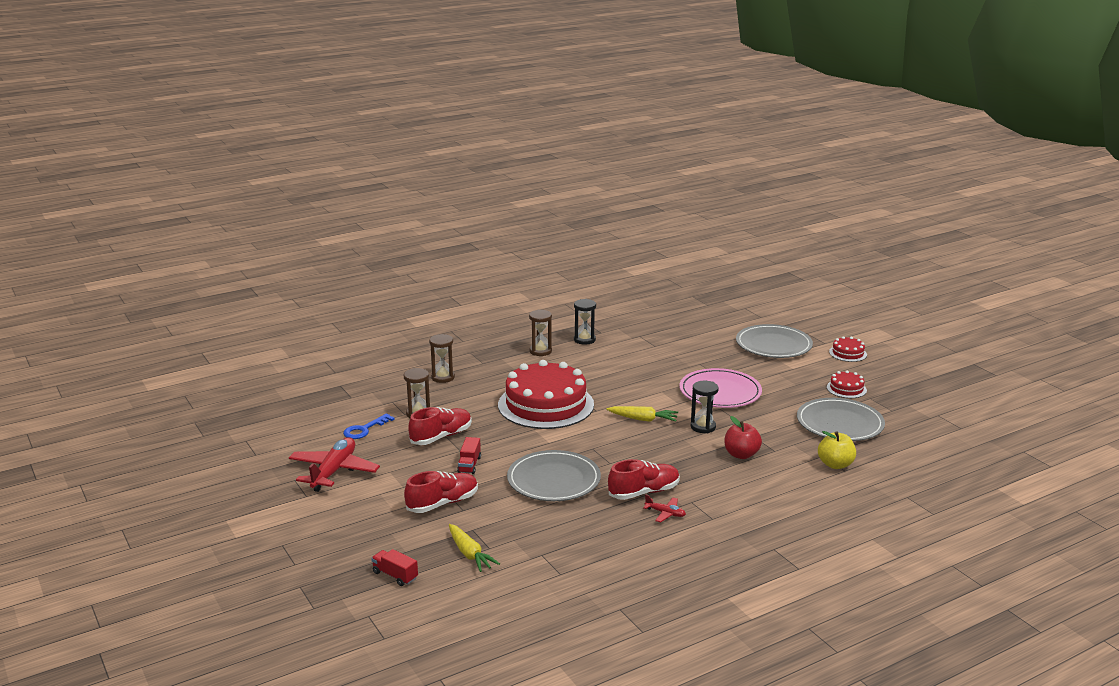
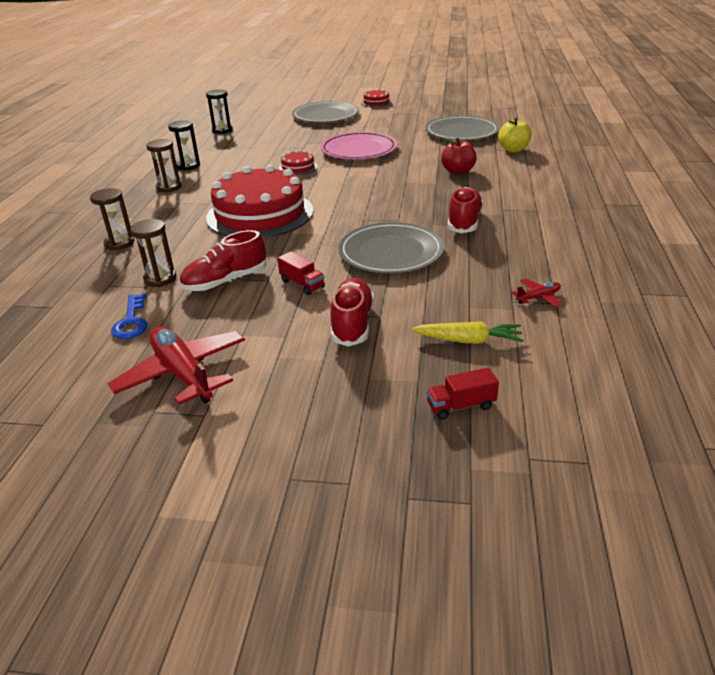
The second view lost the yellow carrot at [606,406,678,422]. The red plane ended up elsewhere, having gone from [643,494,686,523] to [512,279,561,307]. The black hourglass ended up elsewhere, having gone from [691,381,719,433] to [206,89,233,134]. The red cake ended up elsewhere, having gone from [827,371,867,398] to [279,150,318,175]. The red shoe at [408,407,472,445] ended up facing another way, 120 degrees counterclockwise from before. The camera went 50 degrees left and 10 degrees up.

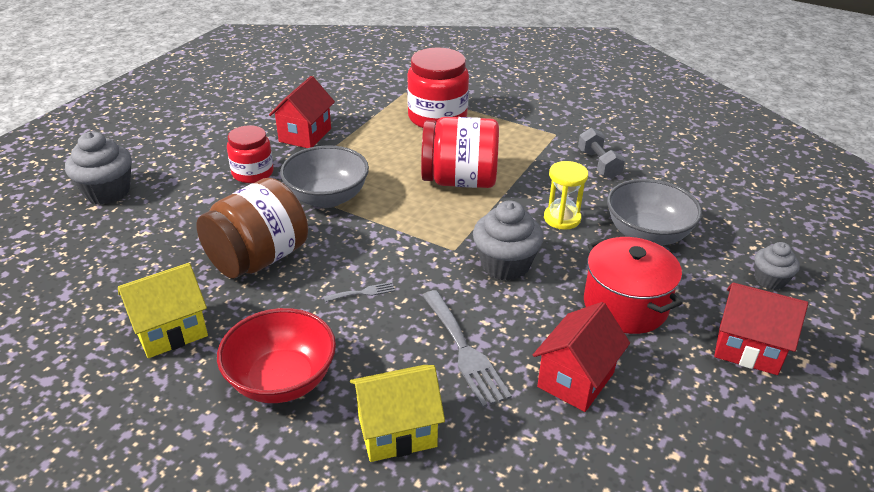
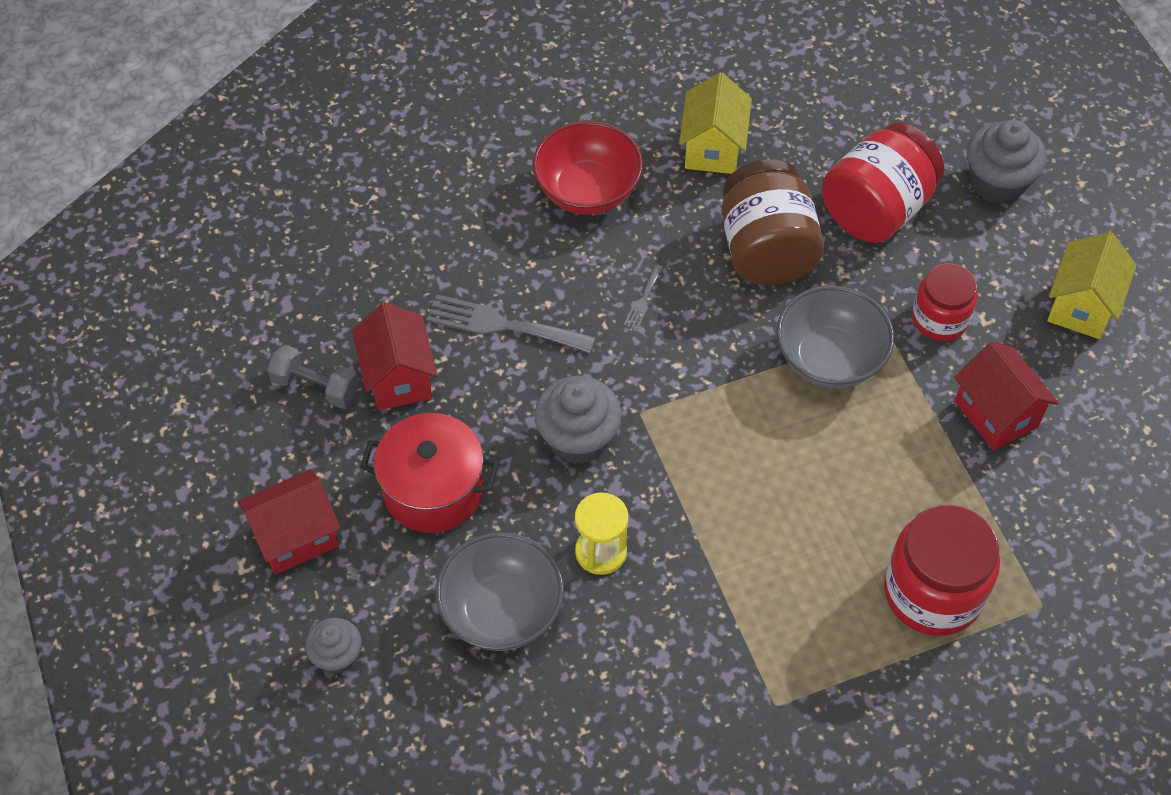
The yellow house ended up elsewhere, having gone from [350,365,445,462] to [1047,232,1137,339]. The red jar ended up elsewhere, having gone from [421,117,499,188] to [822,122,944,243]. The grey dumbbell ended up elsewhere, having gone from [578,128,625,179] to [267,345,359,408]. The camera went 130 degrees right and 20 degrees up.

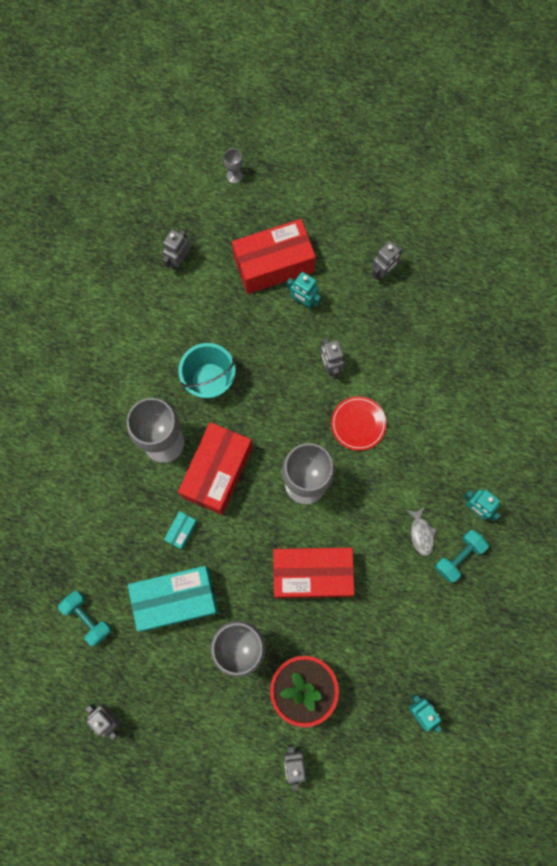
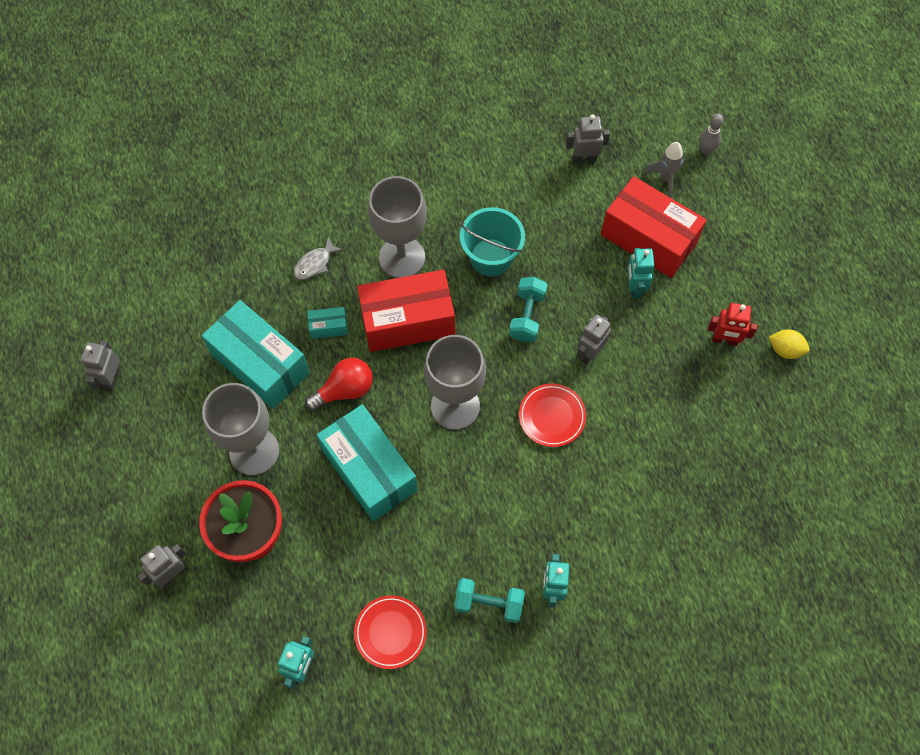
The second view gained the red light bulb at [305,358,373,411]. The second view gained the red plate at [354,595,427,669]. The second view gained the grey rocket at [645,142,684,197]. The second view gained the yellow lemon at [768,329,810,359]. The turquoise dumbbell ended up elsewhere, having gone from [58,591,112,646] to [509,277,547,342]. The grey fish ended up elsewhere, having gone from [406,507,437,556] to [294,237,343,280]. Where the grey goblet stood at [224,149,243,183], the grey bowling pin came to stand at [699,114,724,155]. What was the red box at [273,547,354,598] turned into the turquoise box at [317,404,418,521]. What was the grey robot at [372,241,403,281] turned into the red robot at [708,303,758,346]. The camera went 55 degrees right and 10 degrees down.

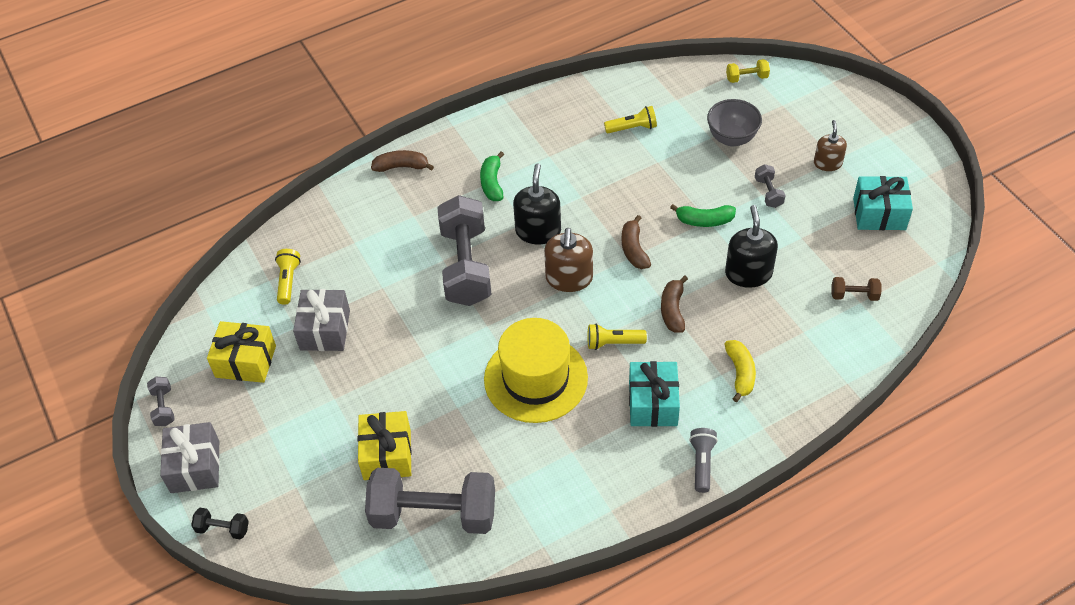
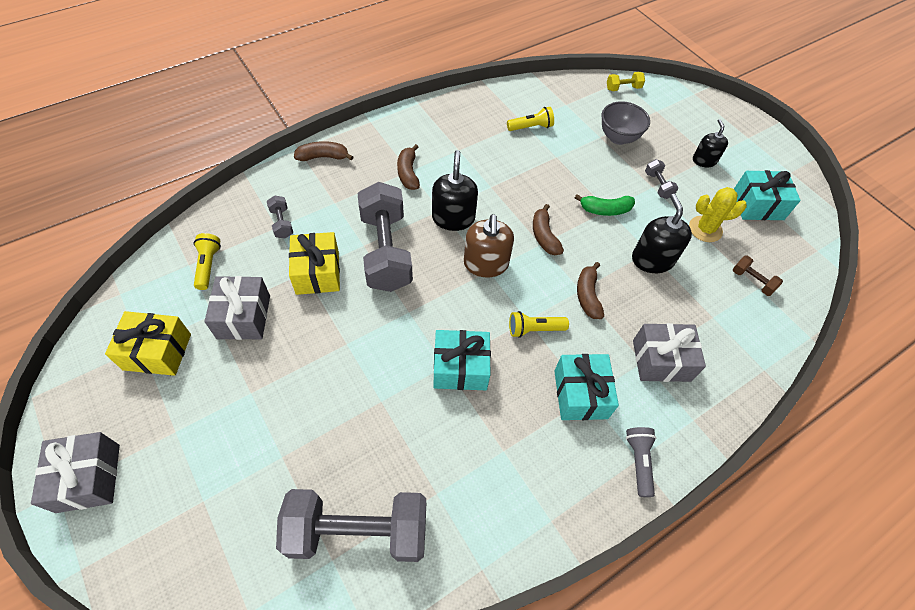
The second view lost the black dumbbell at [191,508,249,540]. The second view gained the yellow cactus at [689,187,747,242]. The grey dumbbell ended up elsewhere, having gone from [147,377,175,426] to [267,195,293,239]. The yellow gift ended up elsewhere, having gone from [358,411,412,480] to [289,232,340,295]. Where the yellow hat stood at [484,318,588,423], the turquoise gift came to stand at [433,330,491,390]. Where the yellow banana stood at [724,340,756,402], the grey gift came to stand at [633,323,706,382]. What was the green banana at [480,152,504,201] turned into the brown banana at [397,144,420,190]. What was the brown soap dispenser at [814,120,847,171] turned into the black soap dispenser at [693,119,728,167]. The brown dumbbell at [831,277,881,301] ended up facing another way, 45 degrees clockwise from before. The camera went 10 degrees left and 5 degrees up.

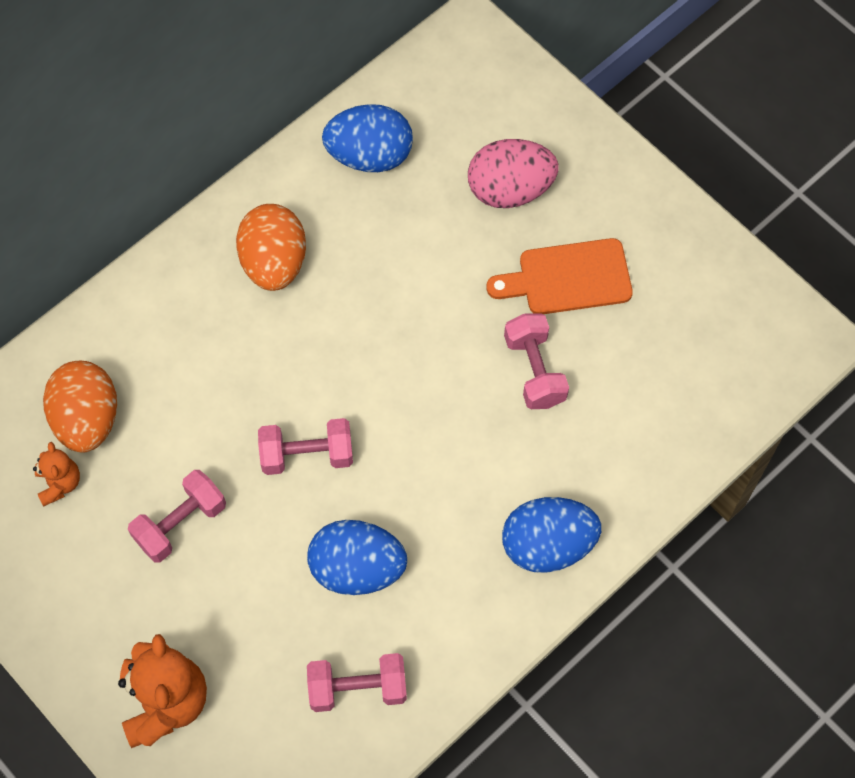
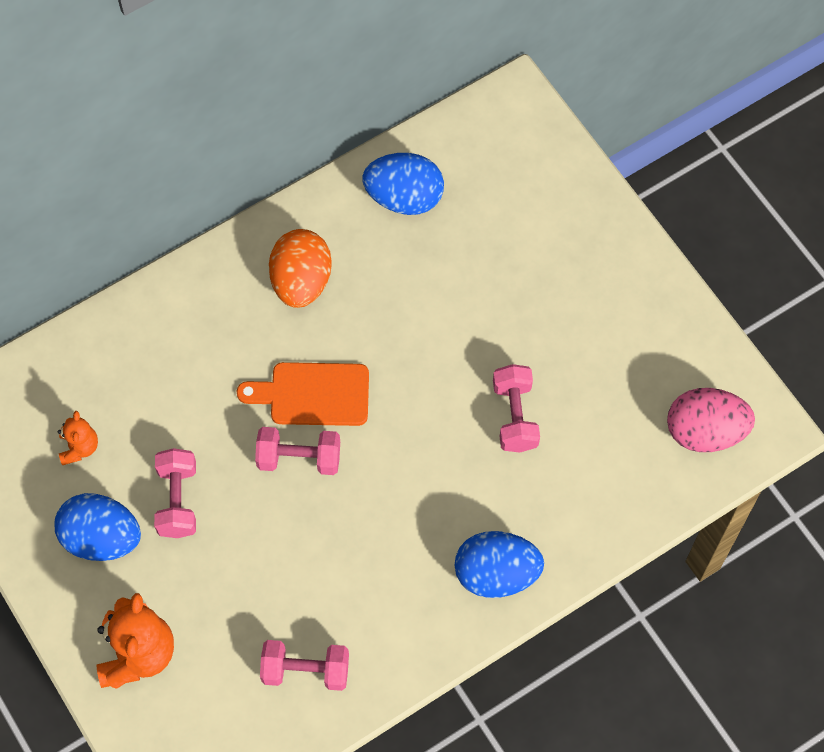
The second view lost the orange egg at [43,361,117,453]. The blue egg ended up elsewhere, having gone from [307,520,407,595] to [55,493,141,561]. The pink egg ended up elsewhere, having gone from [468,139,558,208] to [667,388,755,452]. The orange cutting board ended up elsewhere, having gone from [486,238,633,314] to [237,362,369,426]. The pink dumbbell at [128,470,226,562] ended up facing another way, 60 degrees counterclockwise from before. The camera went 10 degrees right and 0 degrees up.

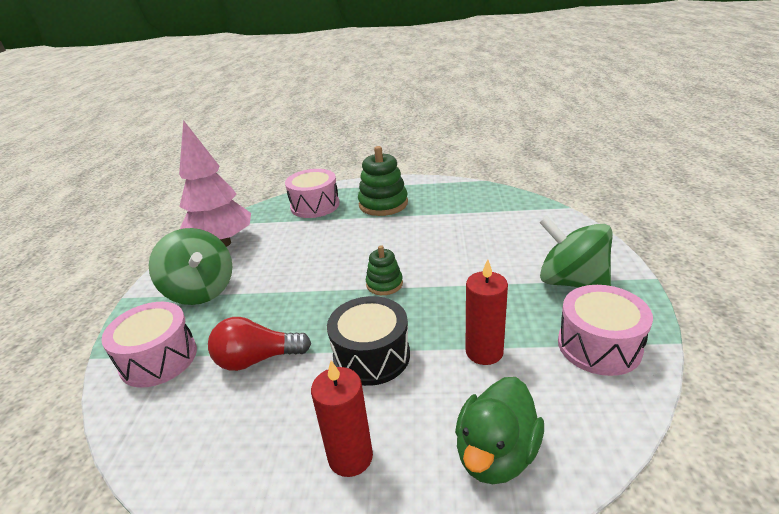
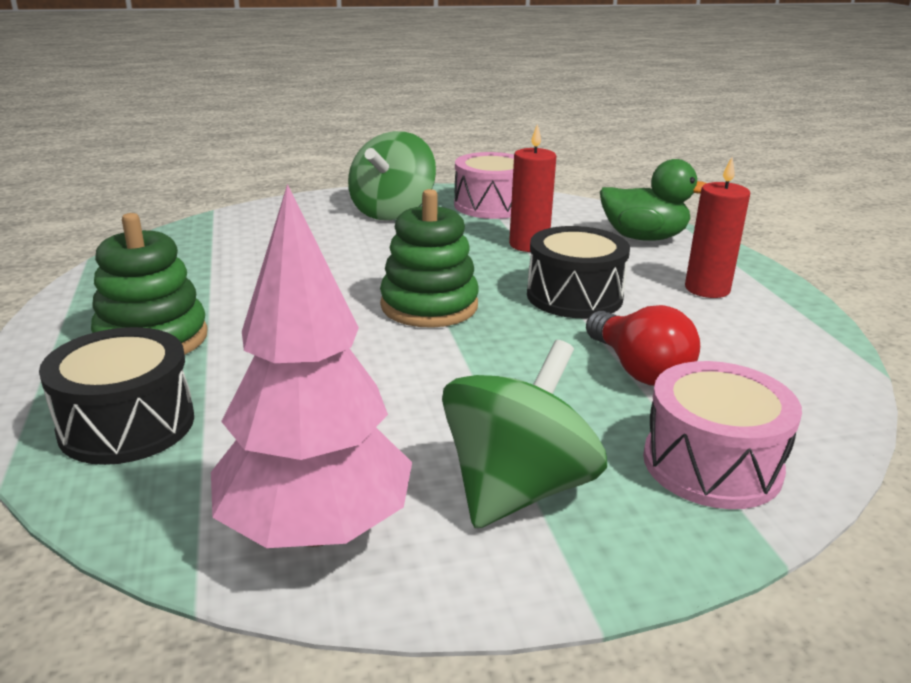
What was the pink drum at [285,169,340,218] turned into the black drum at [39,327,194,465]. The size of the green stacking toy at [366,245,403,295] changed by a factor of 1.72. The camera went 110 degrees left and 5 degrees down.

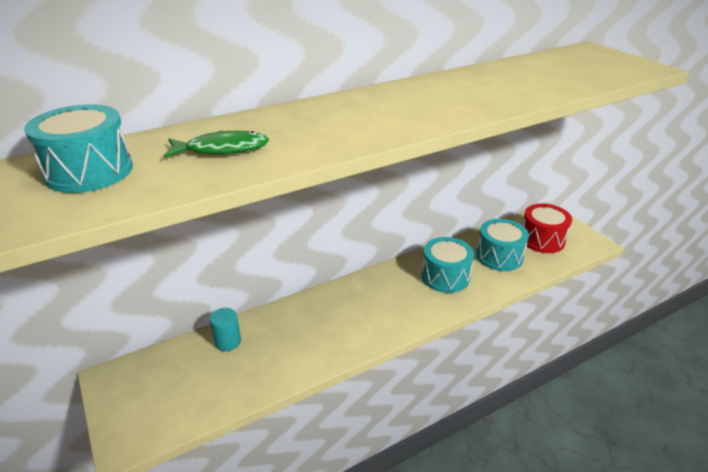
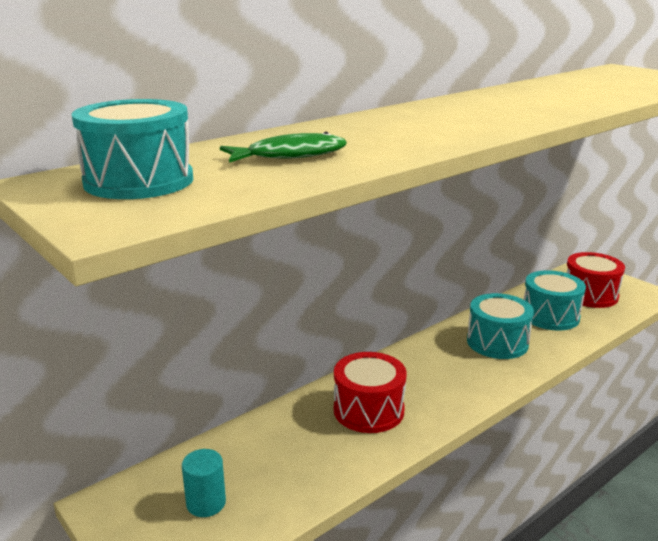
The second view gained the red drum at [334,352,407,433]. The turquoise cylinder ended up elsewhere, having gone from [210,308,241,351] to [182,449,226,517]. The camera went 10 degrees left and 10 degrees down.

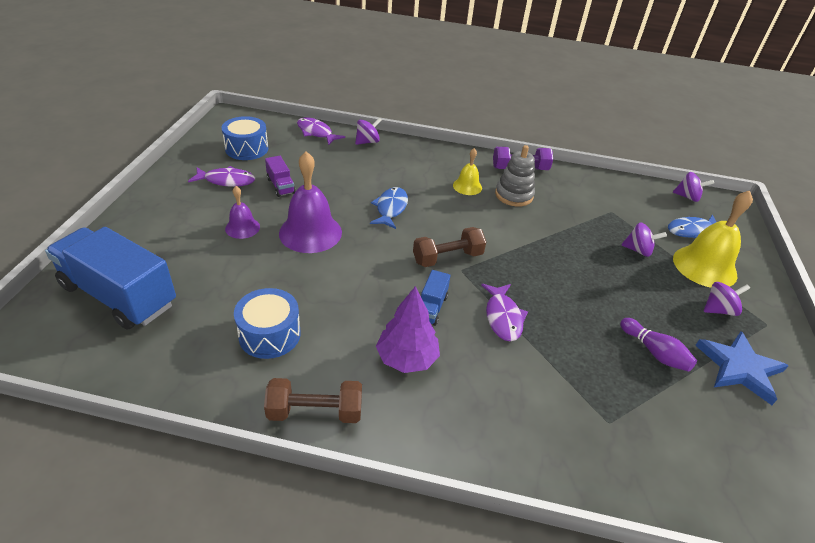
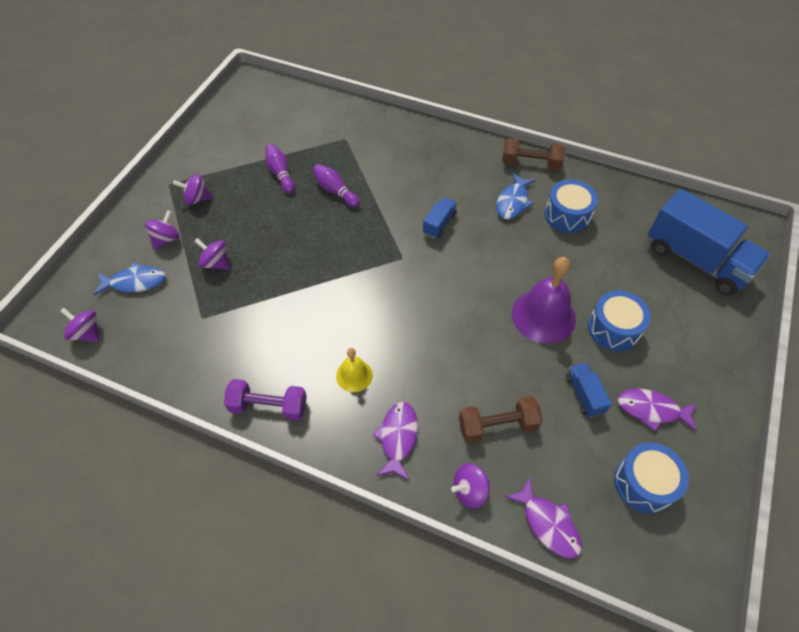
The second view lost the purple tree at [376,286,440,373]. The second view lost the grey stacking toy at [495,145,535,207]. The second view lost the blue star at [695,331,789,405]. The second view gained the purple bowling pin at [313,164,360,207]. The blue fish ended up elsewhere, having gone from [370,187,408,229] to [496,173,536,219]. The brown dumbbell ended up elsewhere, having gone from [413,227,486,267] to [459,396,542,443]. The purple fish ended up elsewhere, having gone from [481,284,528,341] to [373,402,418,480]. Where the purple bell stood at [225,186,260,239], the blue drum came to stand at [588,290,651,351]. Where the yellow bell stood at [673,190,753,288], the purple spinning top came to stand at [145,210,179,250]. What was the purple truck at [265,156,296,197] turned into the blue truck at [566,362,612,418]. The camera went 165 degrees left and 15 degrees up.

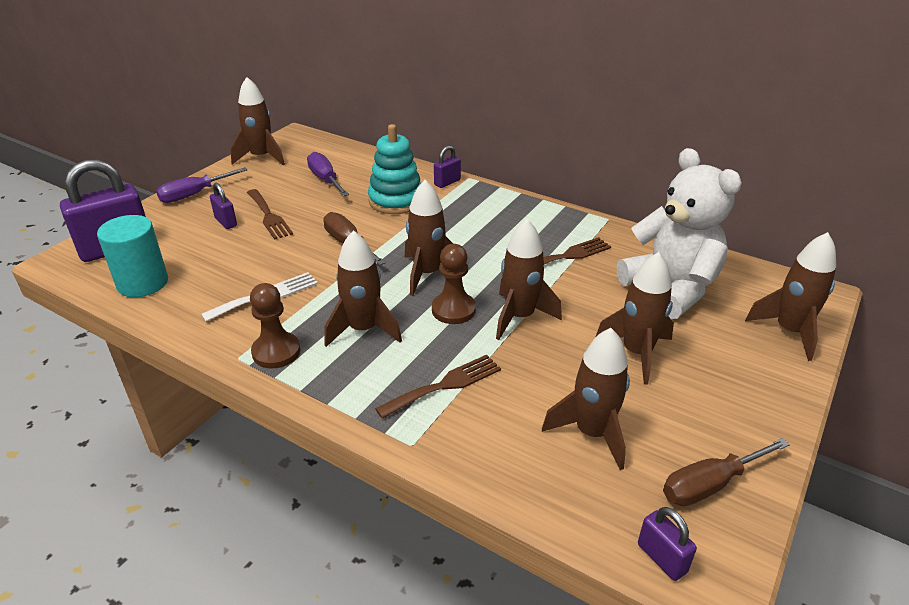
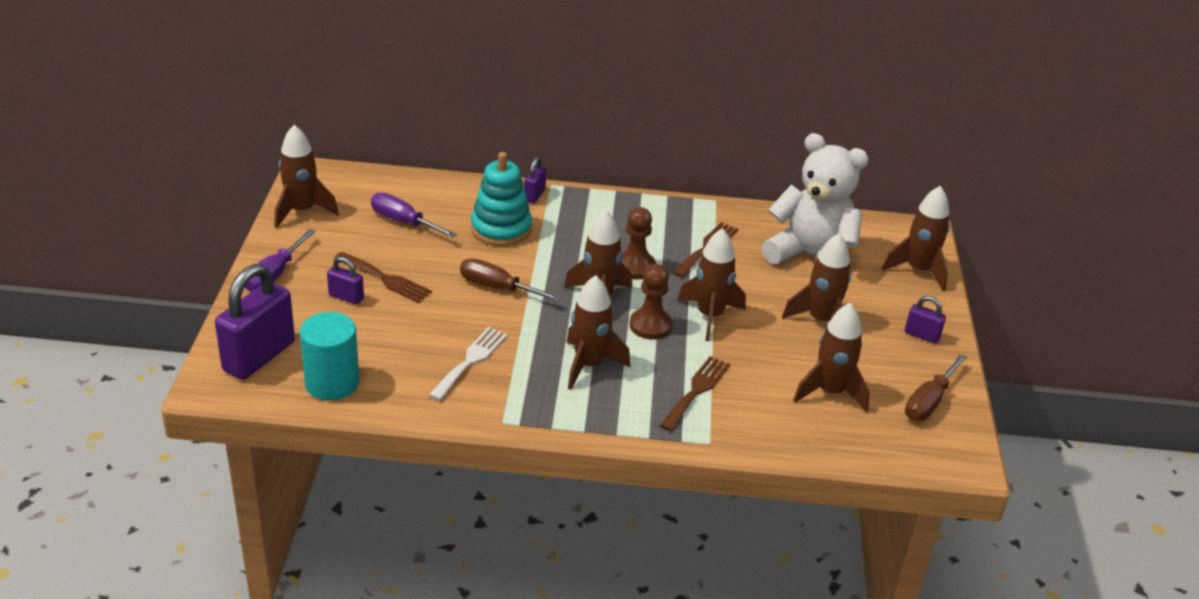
The brown pawn ended up elsewhere, having gone from [250,283,301,368] to [621,207,656,279]. The purple padlock ended up elsewhere, having gone from [638,507,697,581] to [905,296,946,344]. The camera went 30 degrees left and 0 degrees up.

